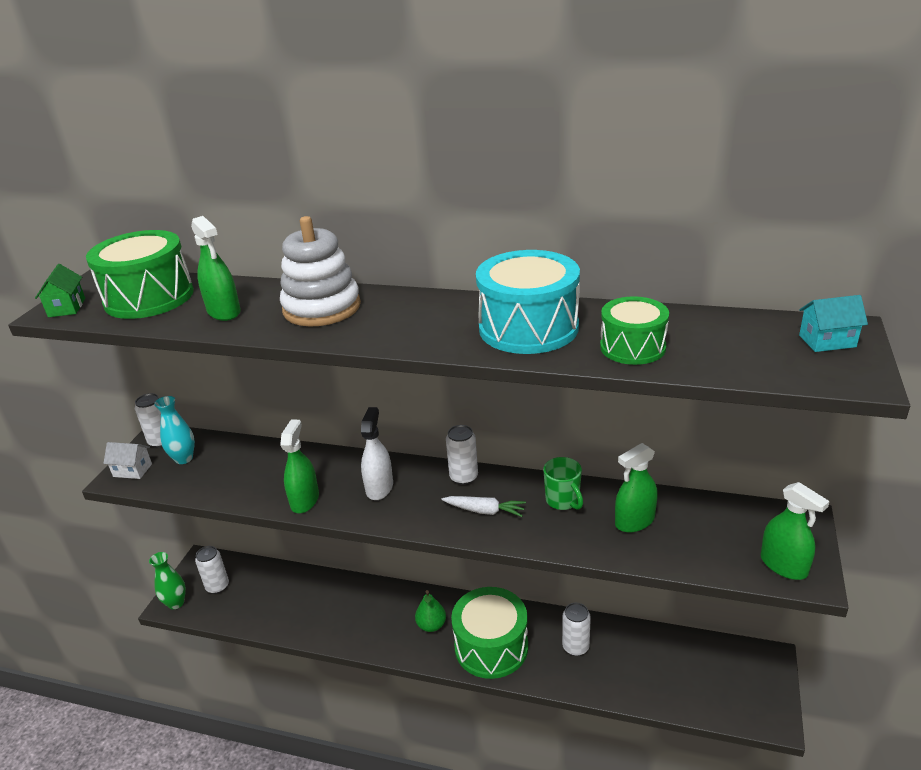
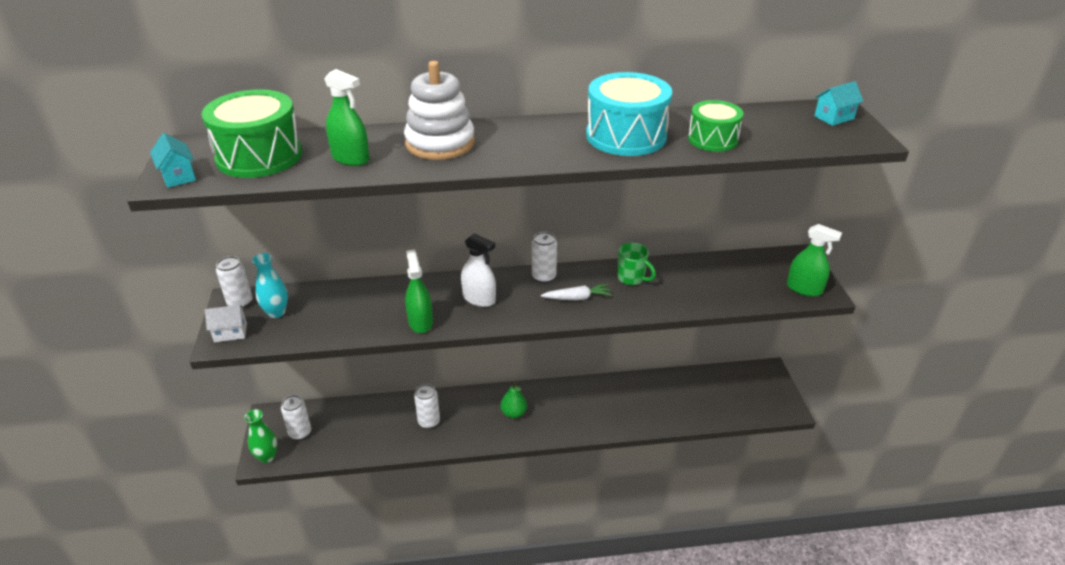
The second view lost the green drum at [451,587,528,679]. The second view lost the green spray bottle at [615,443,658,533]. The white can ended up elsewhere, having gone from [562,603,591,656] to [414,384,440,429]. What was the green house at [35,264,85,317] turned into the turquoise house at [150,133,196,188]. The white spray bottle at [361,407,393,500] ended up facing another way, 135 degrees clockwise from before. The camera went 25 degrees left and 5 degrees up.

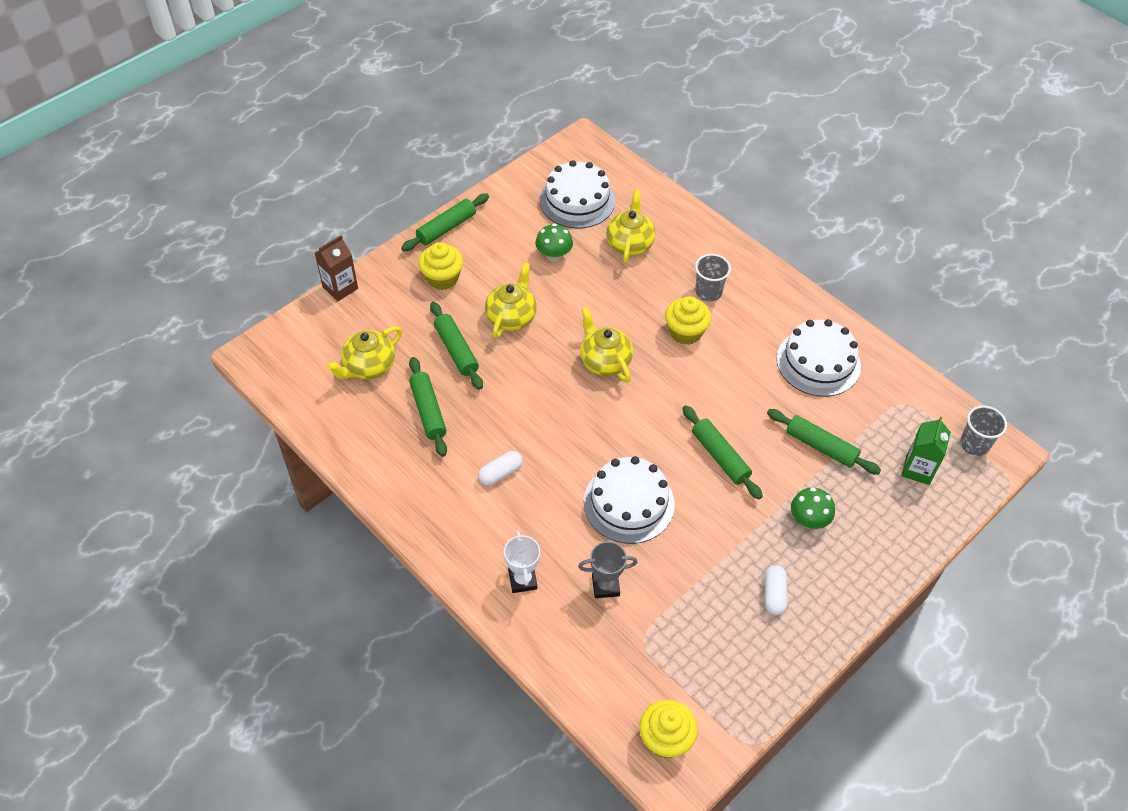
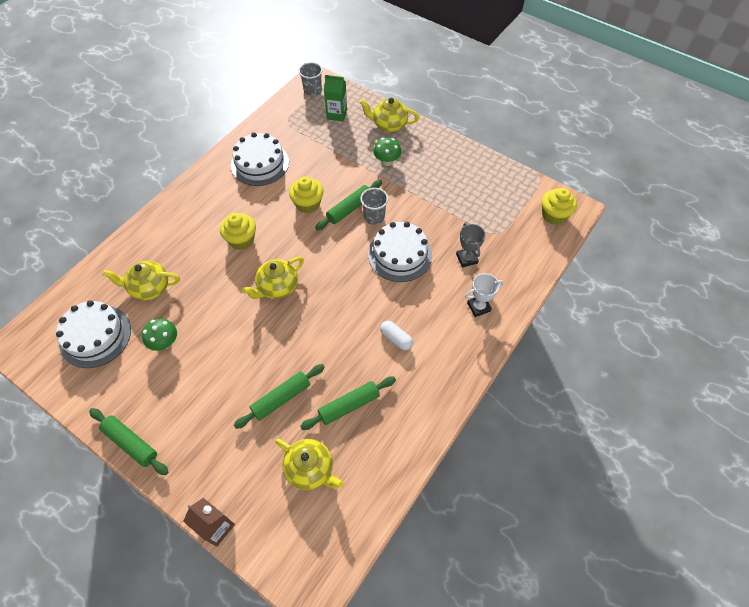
The second view lost the white capsule at [765,565,787,615]. The second view lost the green rolling pin at [767,409,881,475]. The yellow cupcake ended up elsewhere, having gone from [418,242,463,290] to [289,177,323,213]. The yellow teapot ended up elsewhere, having gone from [485,262,537,338] to [360,98,419,132]. The grey cup ended up elsewhere, having gone from [695,254,731,301] to [360,188,388,225]. The camera went 100 degrees left and 5 degrees up.

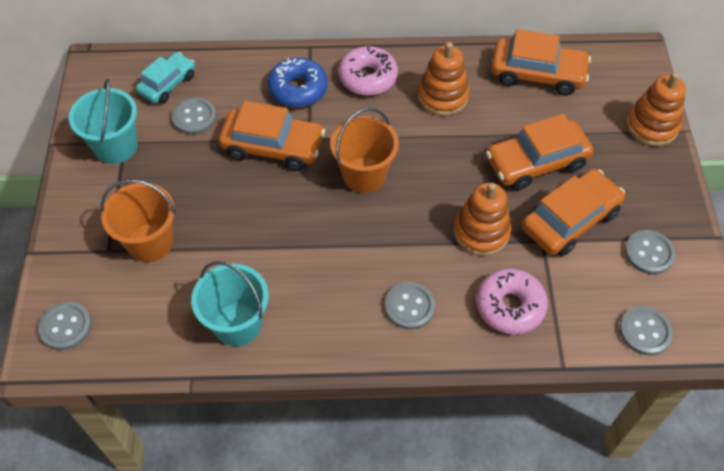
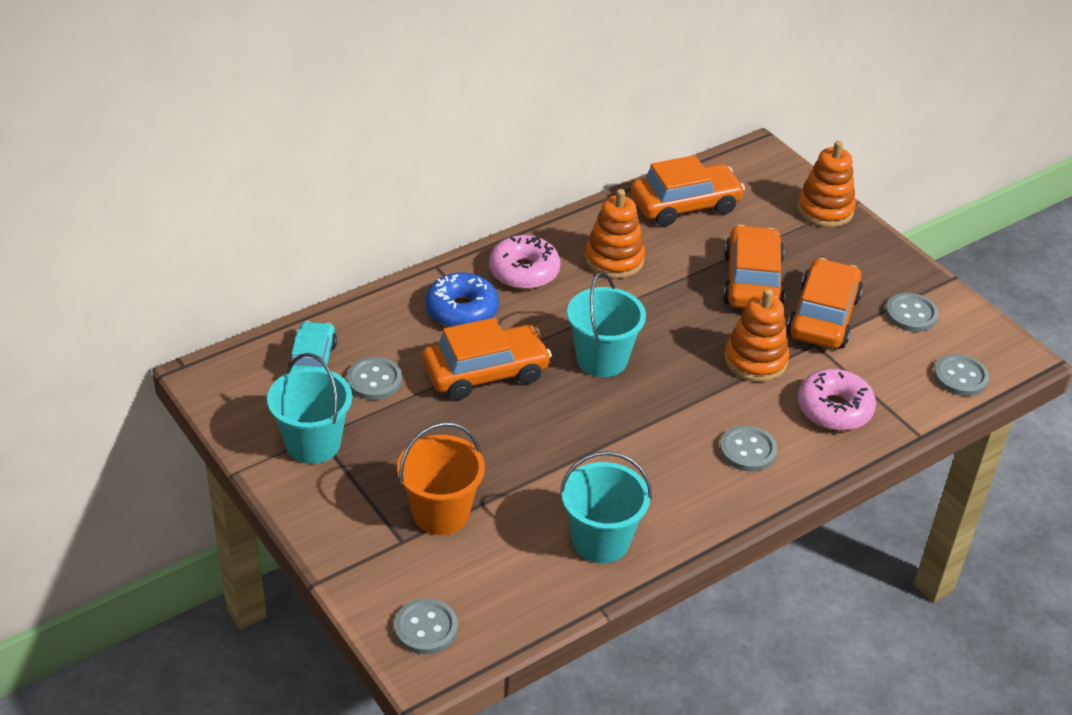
What was the orange bucket at [330,108,399,193] turned into the turquoise bucket at [567,272,646,377]. The orange car at [486,114,594,190] ended up facing another way, 150 degrees clockwise from before. The camera went 35 degrees left and 15 degrees down.

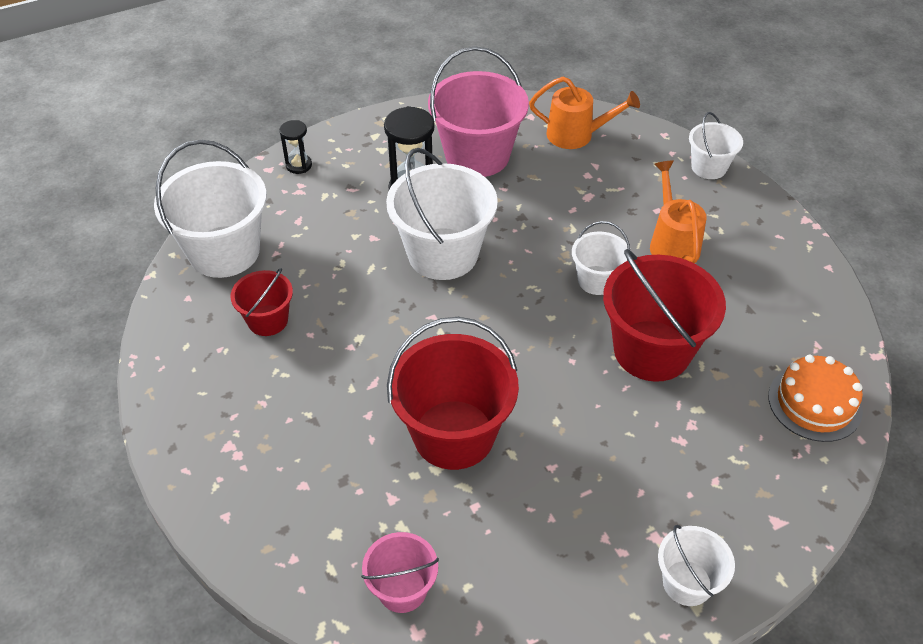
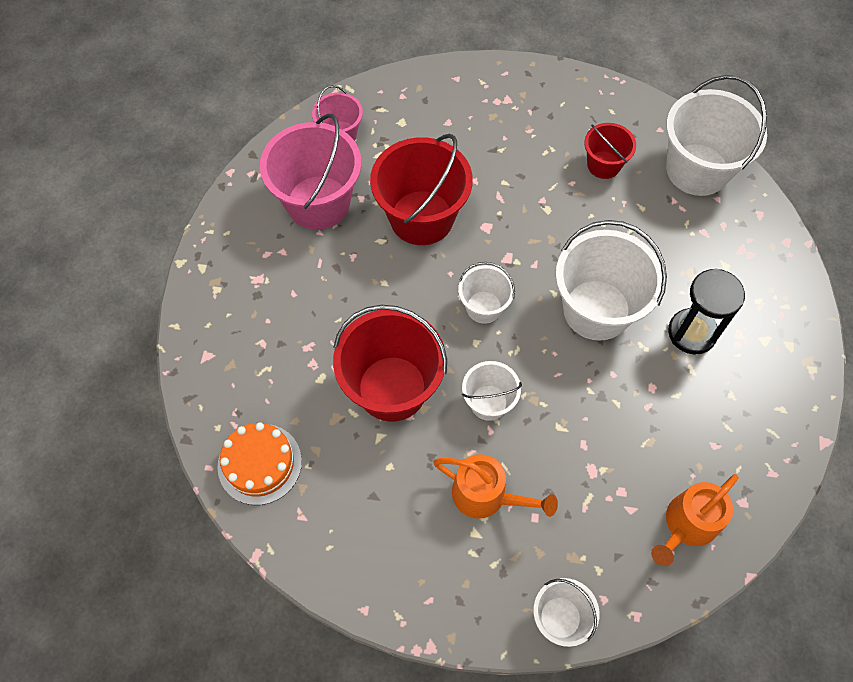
The second view lost the black hourglass at [279,120,312,174]. The pink bucket ended up elsewhere, having gone from [428,46,529,177] to [260,113,361,230]. The white bucket ended up elsewhere, having gone from [658,525,735,606] to [458,262,515,324]. The camera went 125 degrees right and 15 degrees up.

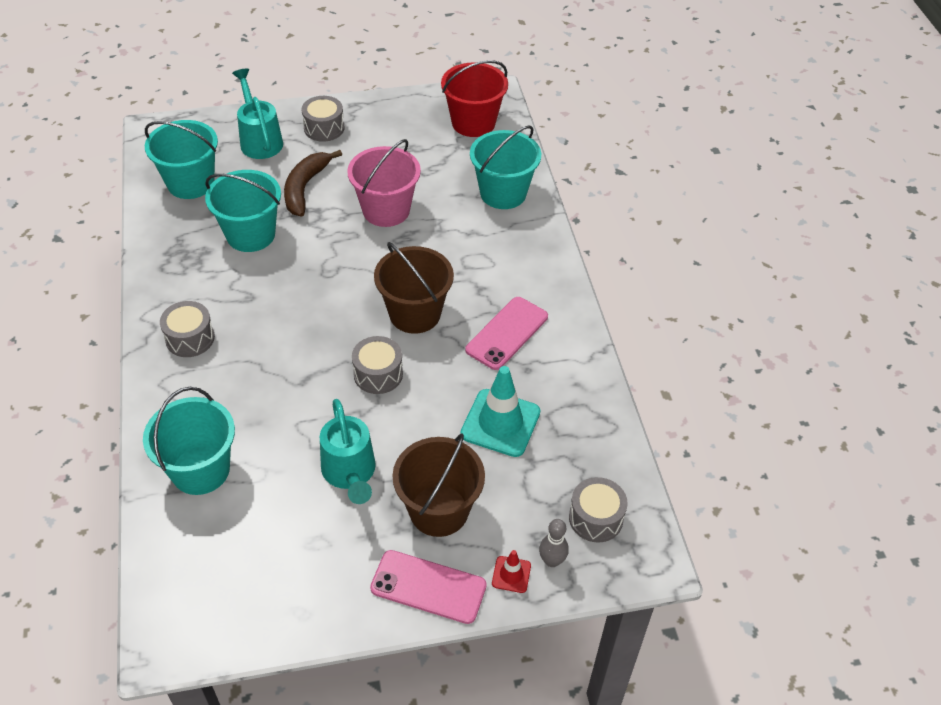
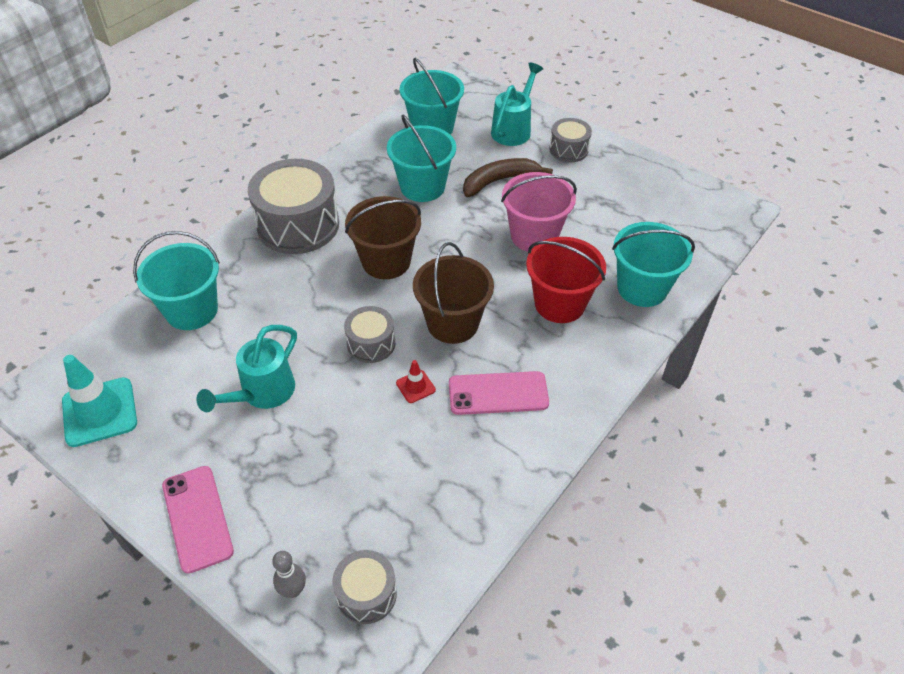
The brown bucket ended up elsewhere, having gone from [392,433,485,537] to [345,196,421,279]. The red bucket ended up elsewhere, having gone from [441,60,508,137] to [526,237,606,323]. The turquoise traffic cone ended up elsewhere, having gone from [460,366,540,457] to [62,355,137,447]. The red traffic cone ended up elsewhere, having gone from [492,550,531,593] to [396,360,436,403]. The size of the grey drum at [160,301,215,357] changed by a factor of 1.92. The camera went 50 degrees right and 0 degrees up.

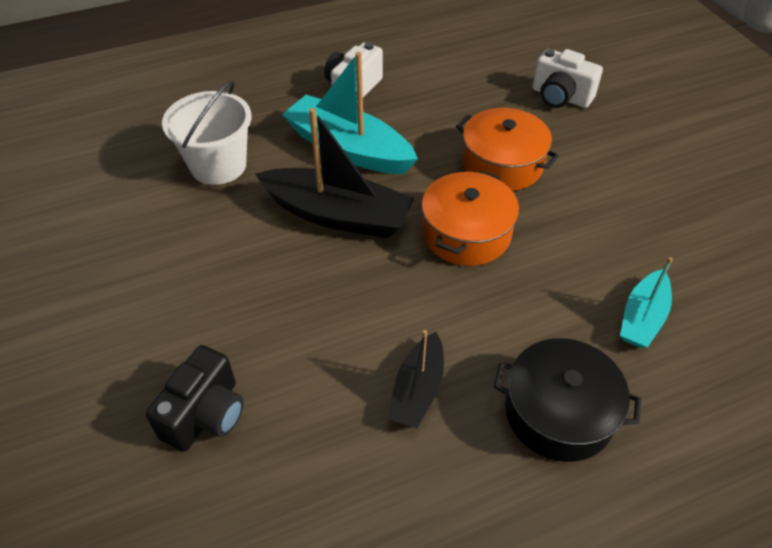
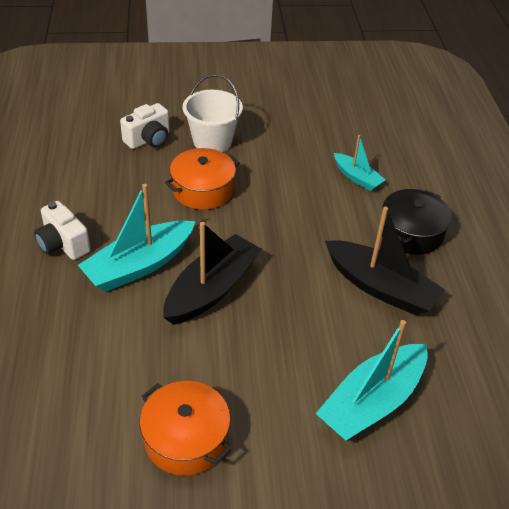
The white bucket ended up elsewhere, having gone from [162,80,251,185] to [183,74,243,152]. The orange pot ended up elsewhere, having gone from [421,171,519,266] to [140,381,231,476]. Where the black camera stood at [146,345,244,452], the turquoise boat came to stand at [316,320,428,440]. The size of the black boat at [388,330,444,428] changed by a factor of 1.77. The camera went 75 degrees left and 5 degrees down.

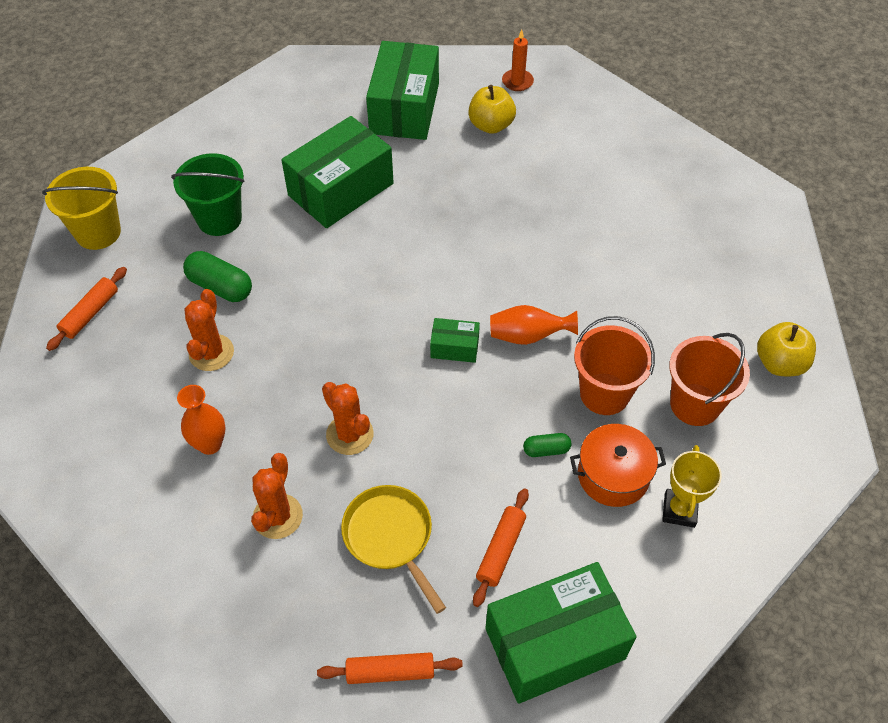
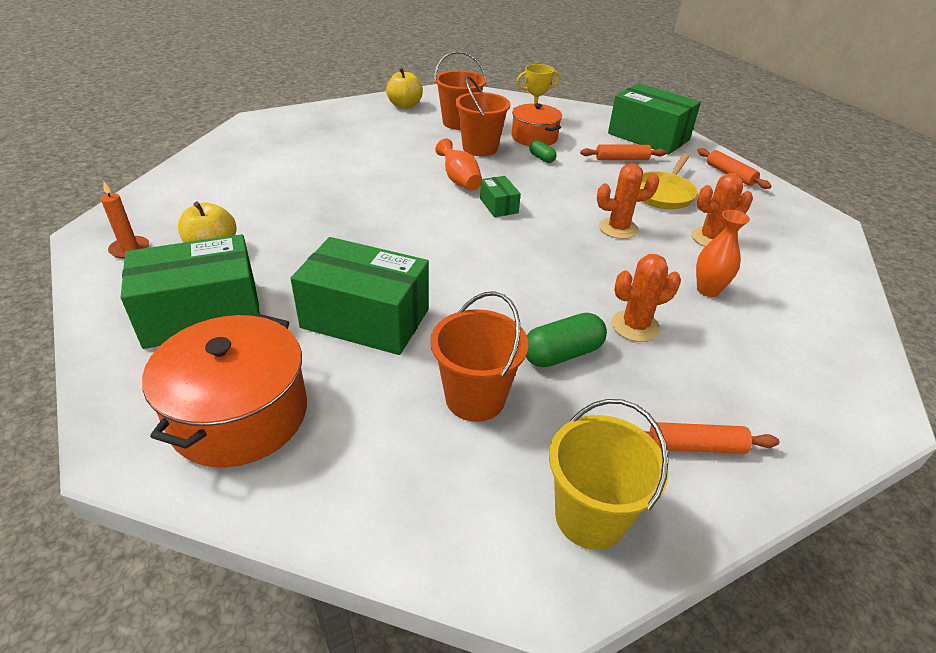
The second view gained the orange pot at [142,314,307,467]. What was the green bucket at [171,153,245,236] turned into the orange bucket at [430,291,528,422]. The green capsule at [183,251,252,302] ended up facing another way, 60 degrees clockwise from before. The orange cactus at [322,382,374,455] ended up facing another way, 60 degrees clockwise from before. The camera went 120 degrees left and 15 degrees down.

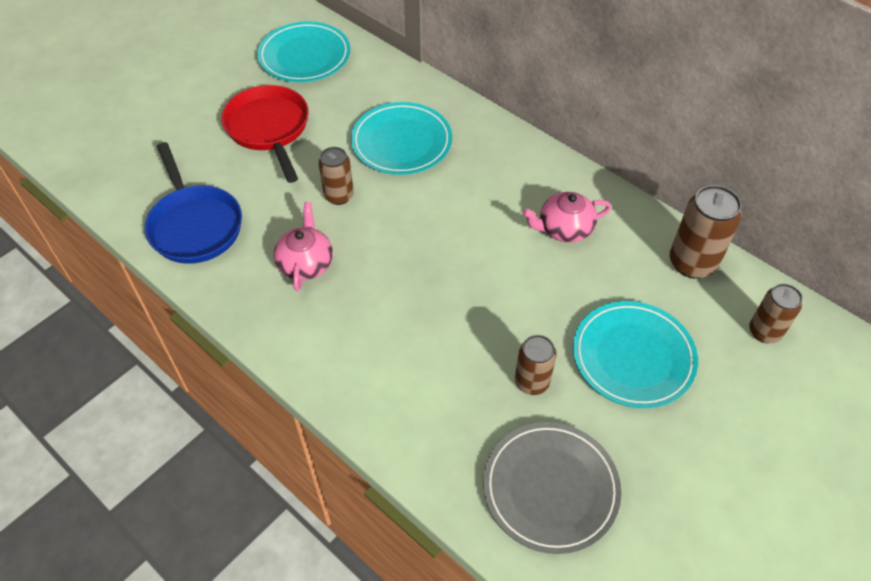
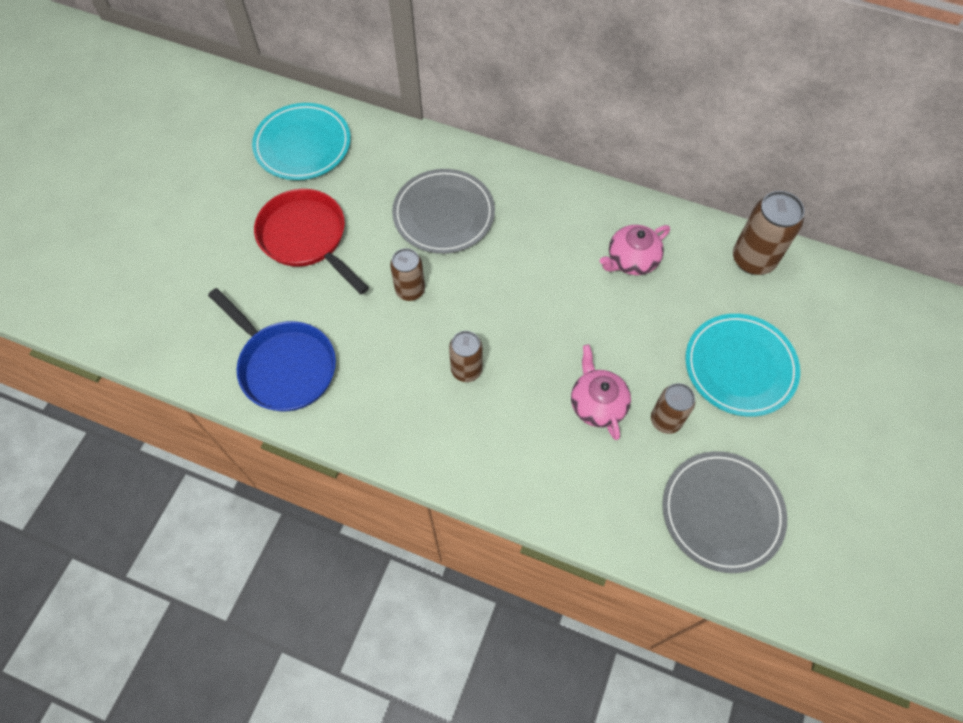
The pink teapot ended up elsewhere, having gone from [274,202,333,291] to [571,344,631,440]. The brown can ended up elsewhere, having gone from [749,284,803,343] to [449,331,483,382]. What was the turquoise plate at [351,102,452,175] turned into the grey plate at [392,169,495,254]. The camera went 20 degrees left and 10 degrees up.

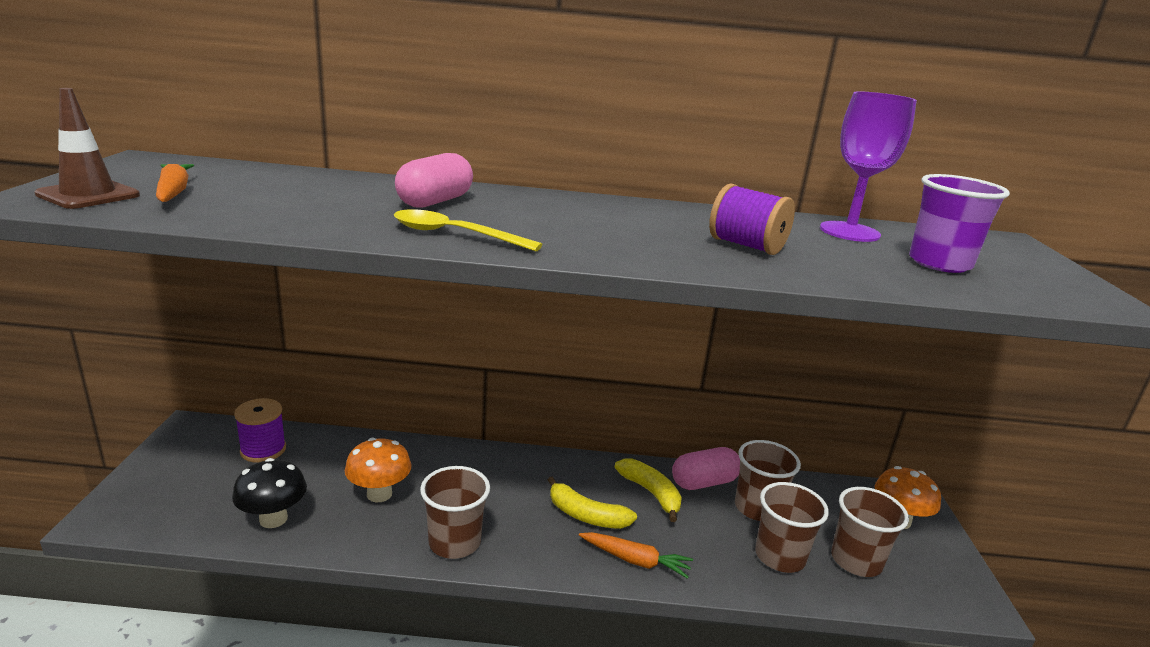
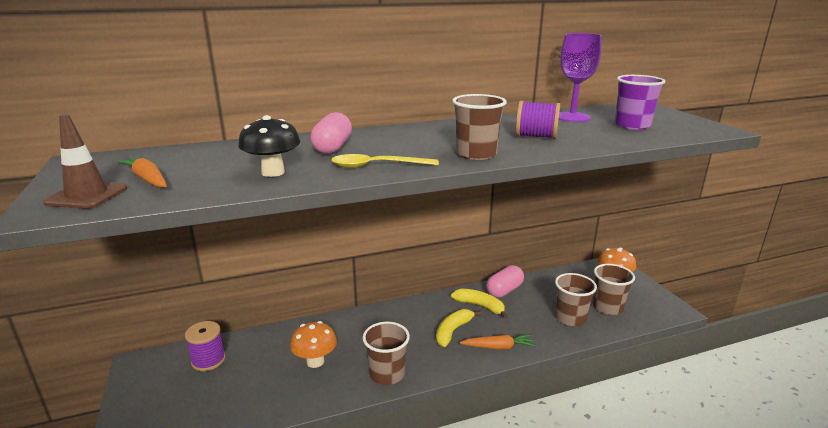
The black mushroom ended up elsewhere, having gone from [232,458,307,528] to [238,115,300,177]. The brown cup ended up elsewhere, having gone from [735,440,801,521] to [452,94,507,160]. The yellow banana at [548,476,637,529] ended up facing another way, 120 degrees clockwise from before. The camera went 20 degrees left and 0 degrees up.

